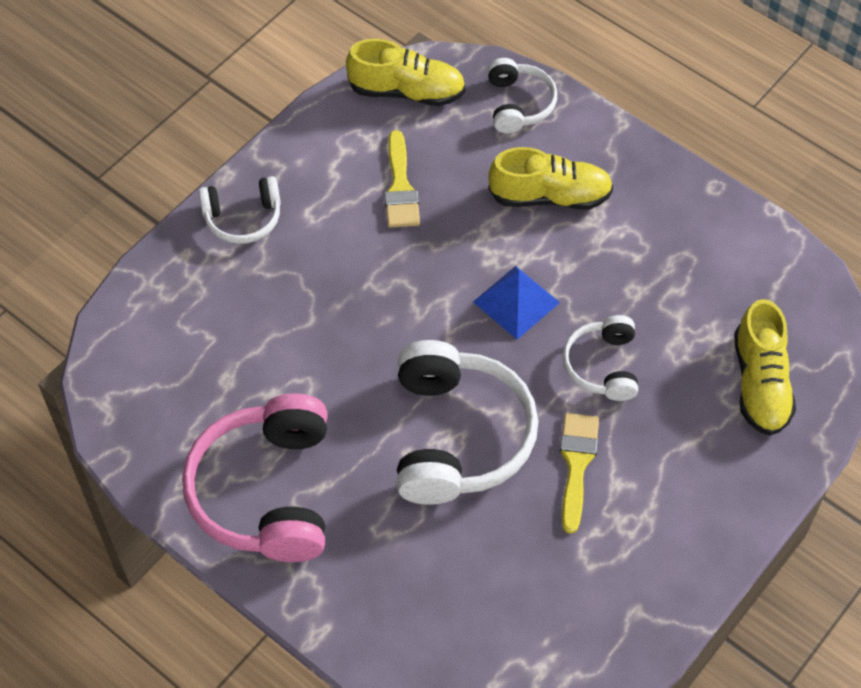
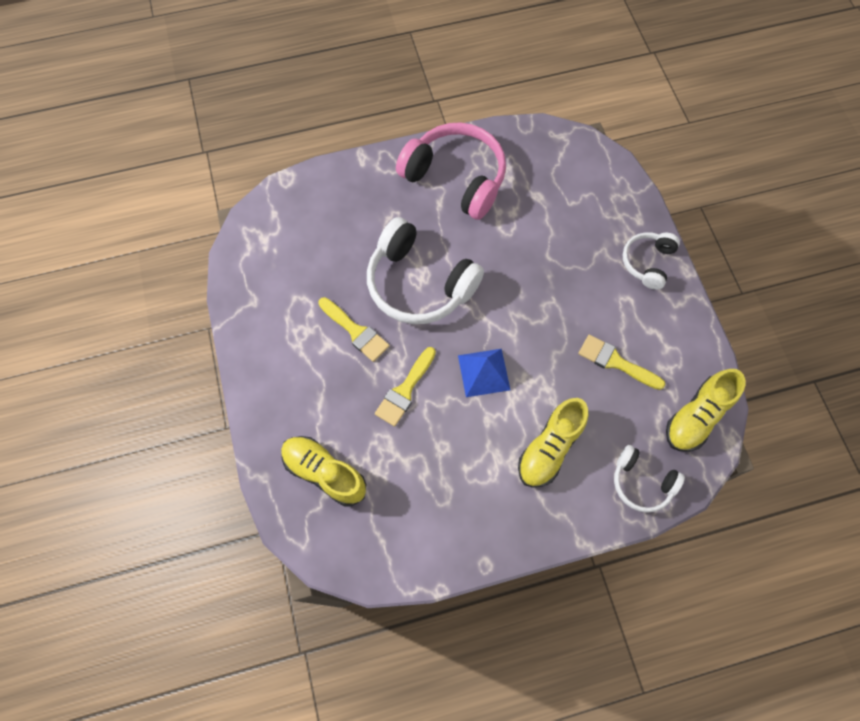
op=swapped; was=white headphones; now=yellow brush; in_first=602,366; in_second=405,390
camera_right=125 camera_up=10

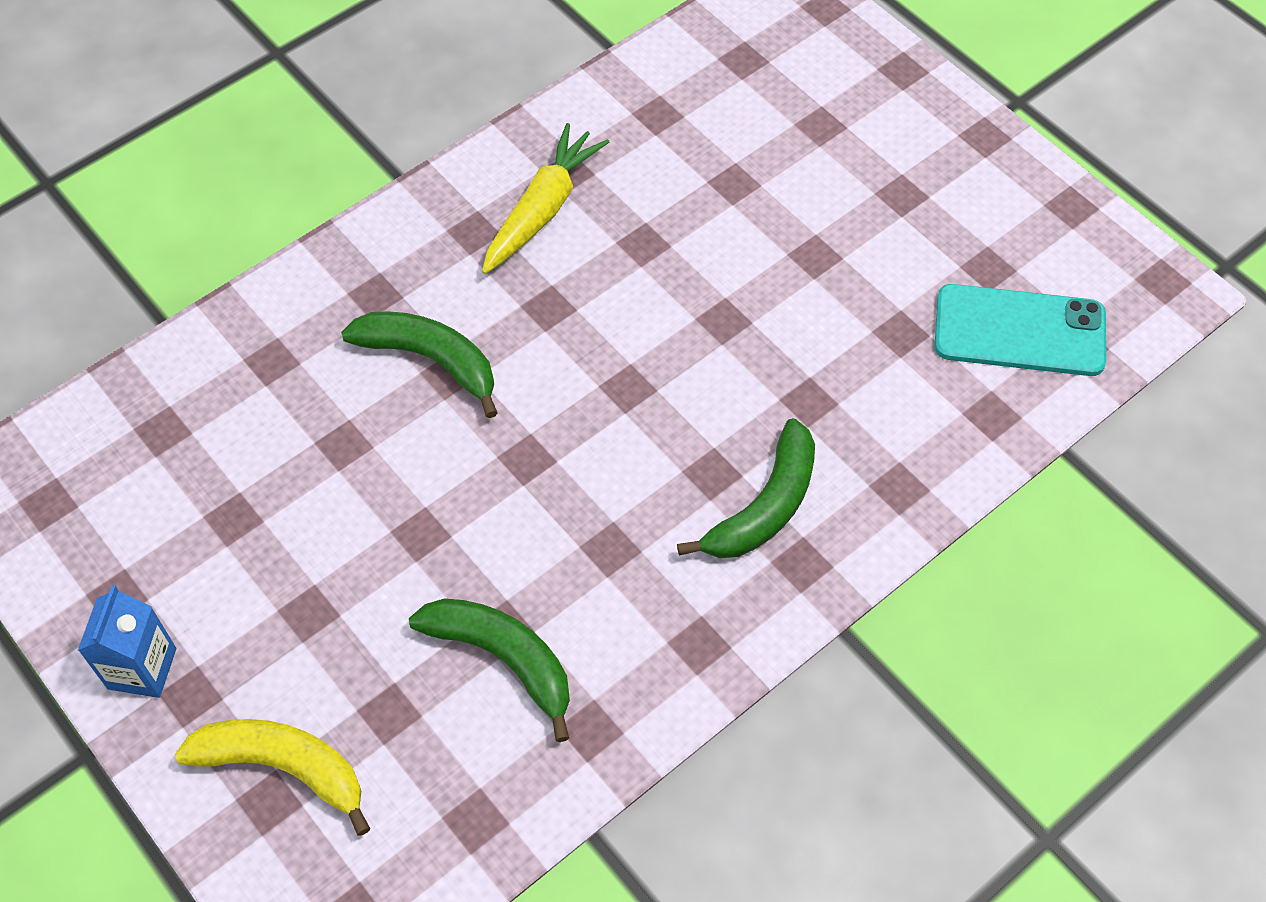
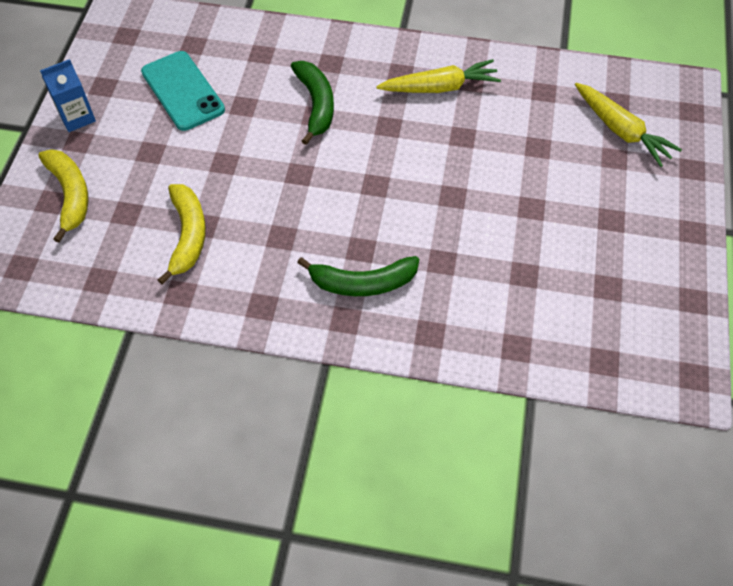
op=new; now=yellow carrot; in_second=621,130
op=shifted; was=turquoise phone; in_first=1019,331; in_second=183,91
op=repainted; was=green banana; now=yellow banana; in_first=503,659; in_second=187,235
camera_right=50 camera_up=0

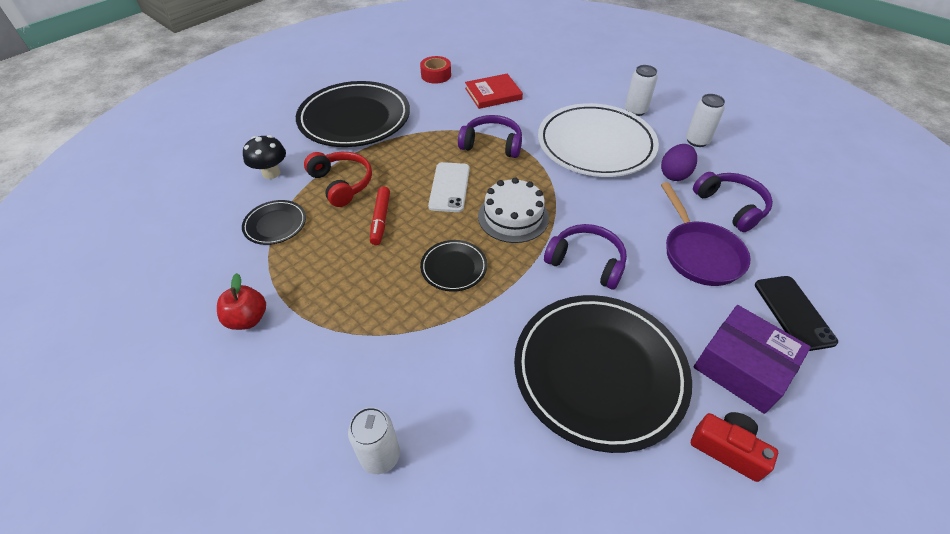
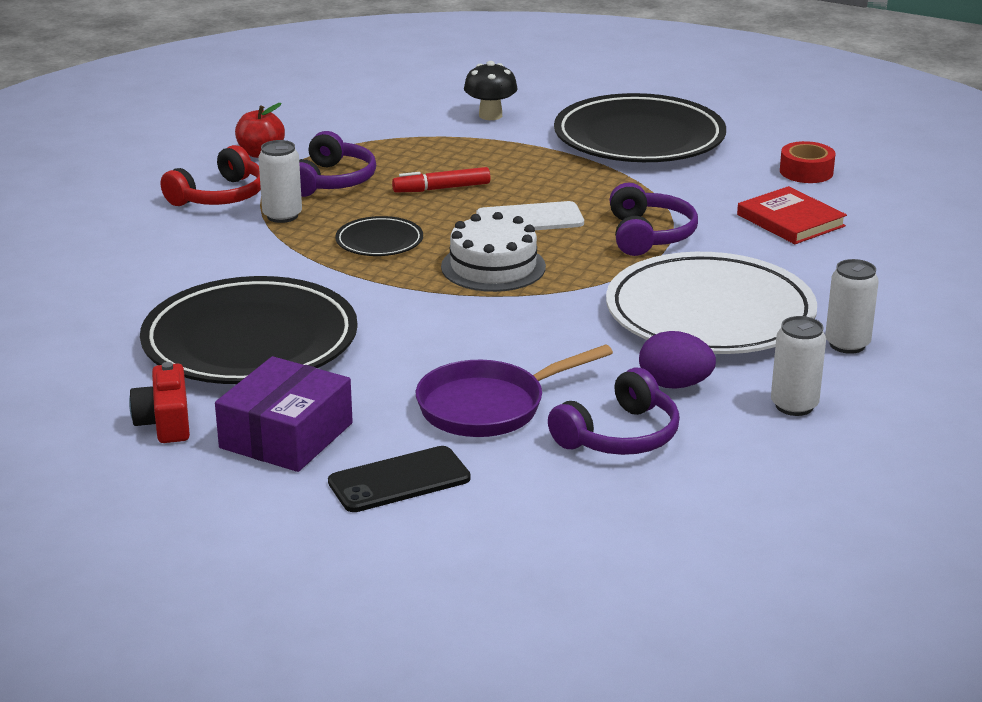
op=gone; was=black plate; in_first=275,224
op=shifted; was=red headphones; in_first=342,184; in_second=219,196
op=shifted; was=white can; in_first=380,456; in_second=282,216
op=shifted; was=purple headphones; in_first=586,262; in_second=331,181
op=rotated; was=red camera; in_first=727,449; in_second=165,422; clockwise=150
camera_right=75 camera_up=-20

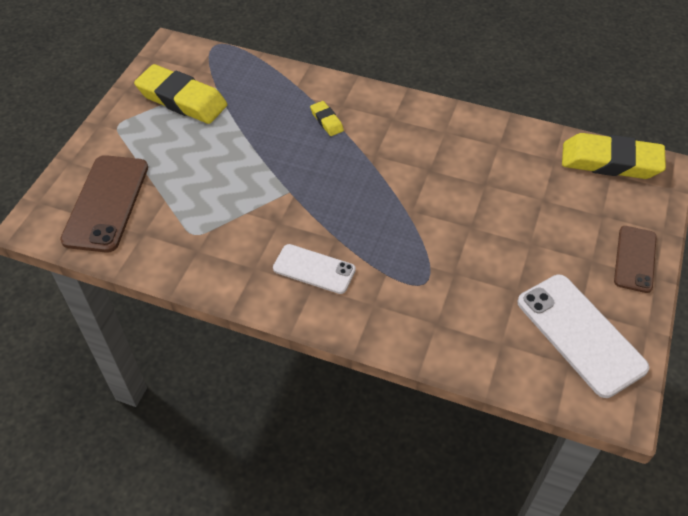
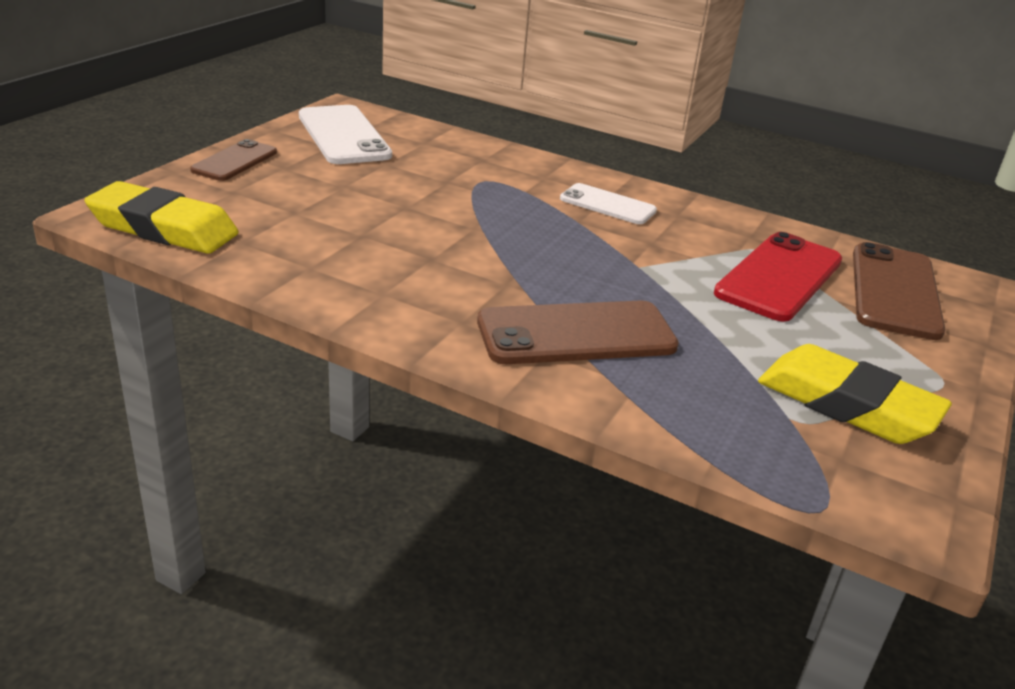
op=new; now=red phone; in_second=779,277
op=swapped; was=yellow eraser; now=brown phone; in_first=327,121; in_second=576,334
camera_right=-175 camera_up=-20

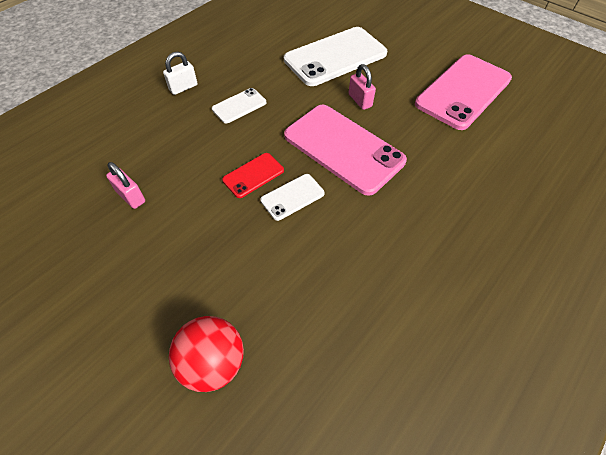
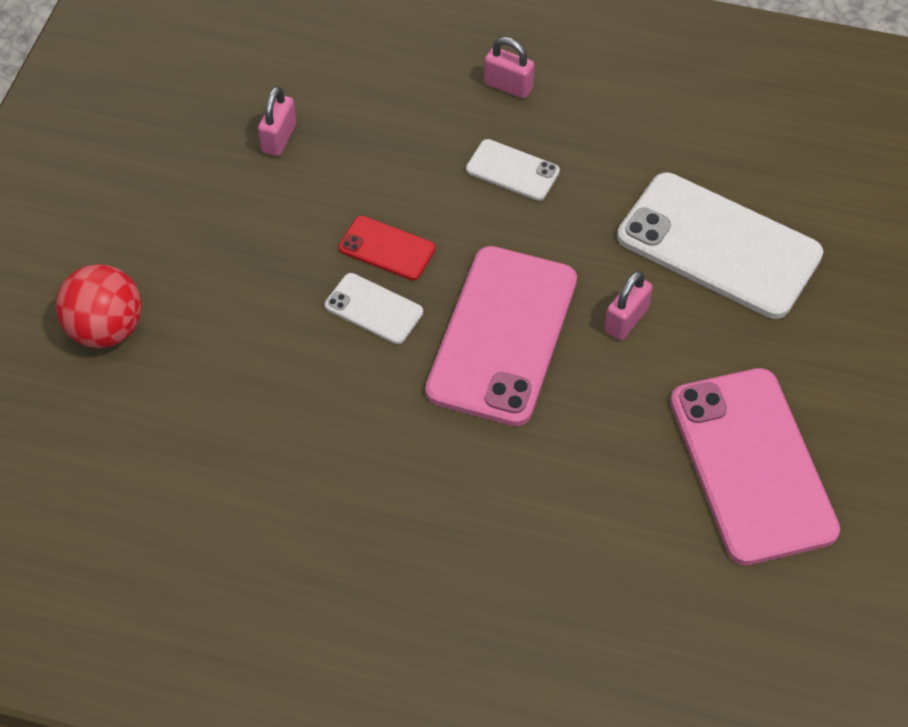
op=repainted; was=white padlock; now=pink padlock; in_first=183,87; in_second=508,86
op=rotated; was=pink phone; in_first=463,91; in_second=752,465; clockwise=60
camera_right=65 camera_up=0

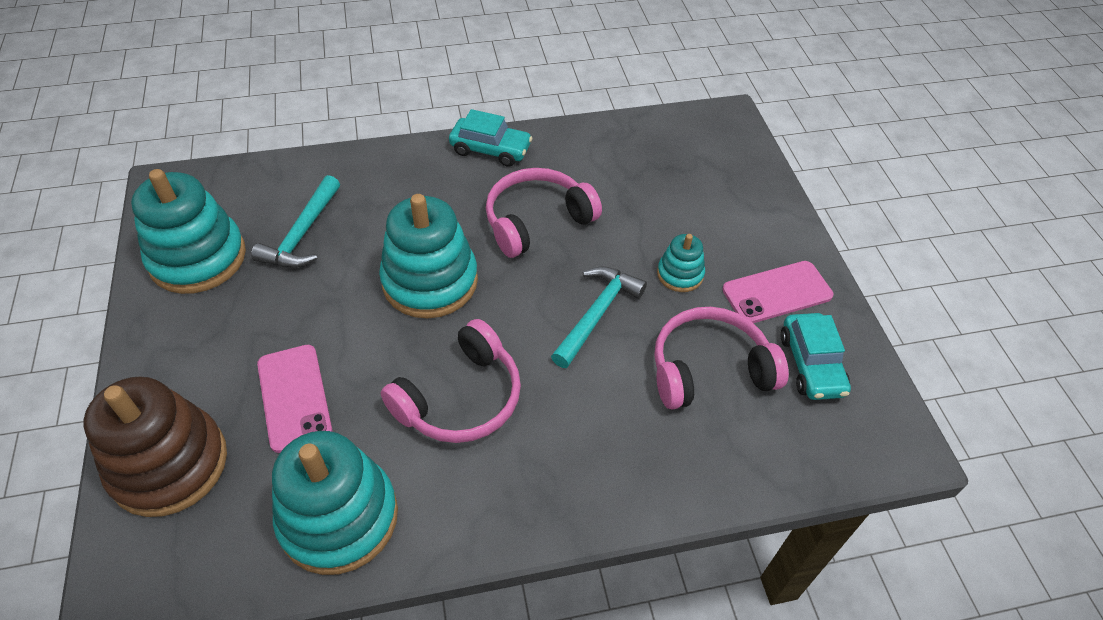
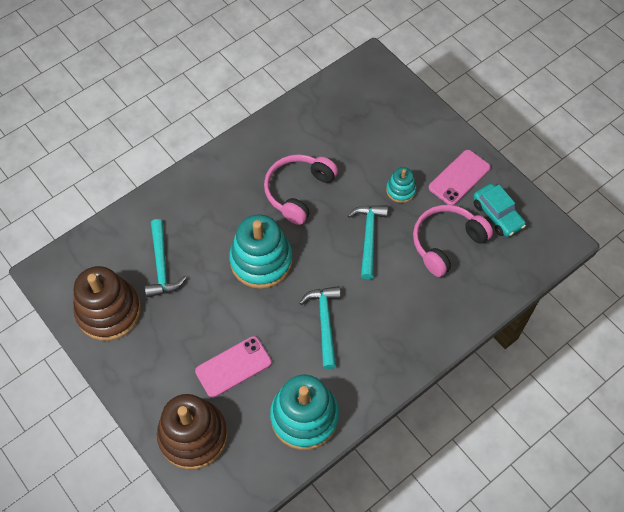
op=gone; was=turquoise car; in_first=490,149
op=swapped; was=pink headphones; now=turquoise hammer; in_first=460,398; in_second=325,323
op=repainted; was=turquoise stacking toy; now=brown stacking toy; in_first=198,258; in_second=109,311
op=rotated; was=pink phone; in_first=294,397; in_second=233,367; clockwise=-75
camera_right=-25 camera_up=10

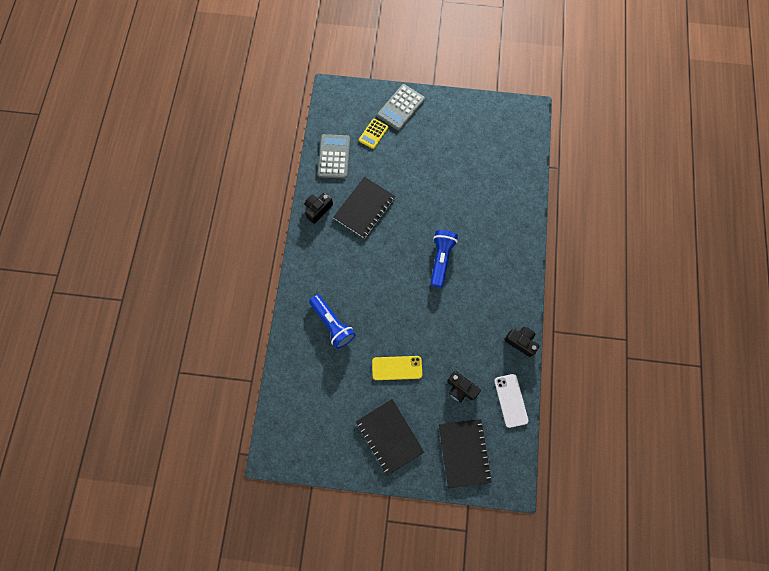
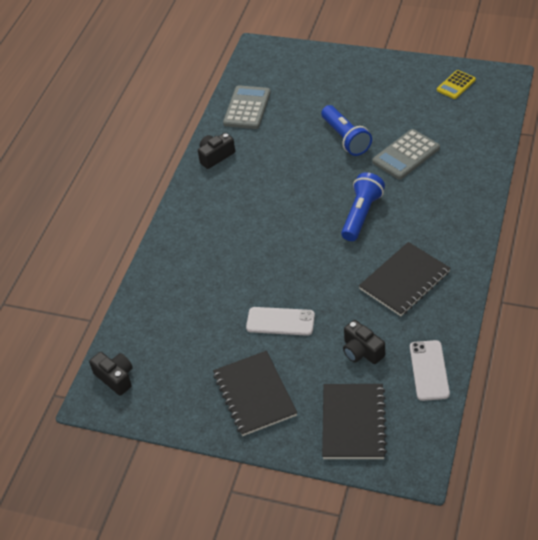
op=shifted; was=blue flashlight; in_first=332,324; in_second=345,138
op=shifted; was=black notebook; in_first=364,208; in_second=404,280
op=shifted; was=yellow calculator; in_first=373,134; in_second=456,85
op=shifted; was=grey calculator; in_first=401,107; in_second=406,155
op=shifted; was=black camera; in_first=521,342; in_second=115,378
op=repainted; was=yellow phone; now=white phone; in_first=397,368; in_second=280,321
camera_right=15 camera_up=-25

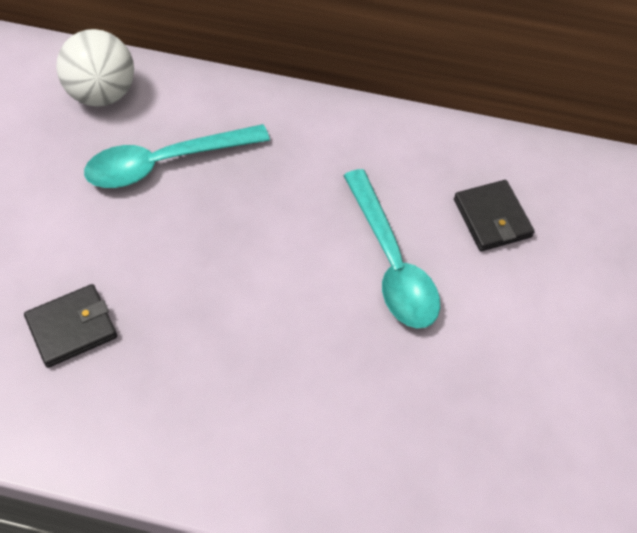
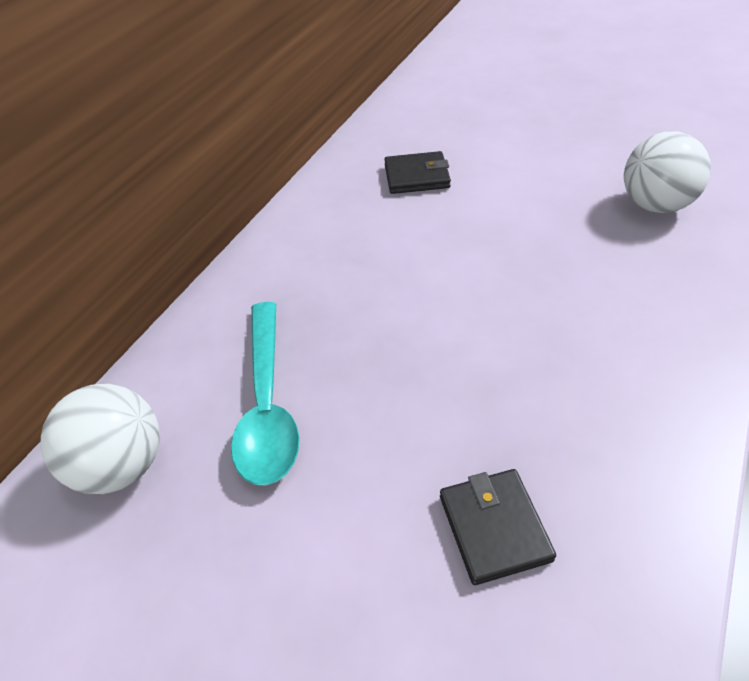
op=gone; was=turquoise spoon; in_first=391,262
op=new; now=white ball; in_second=655,205
camera_right=-70 camera_up=-10

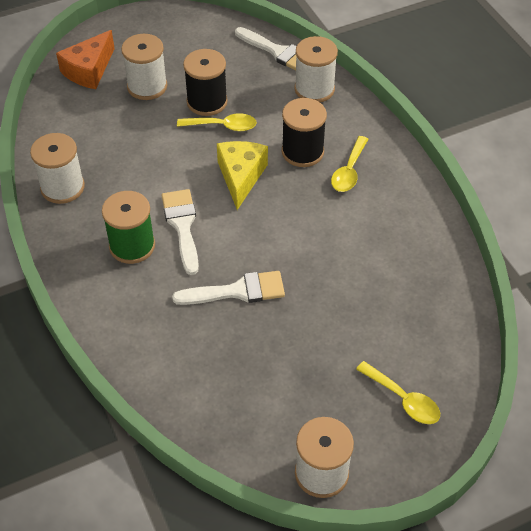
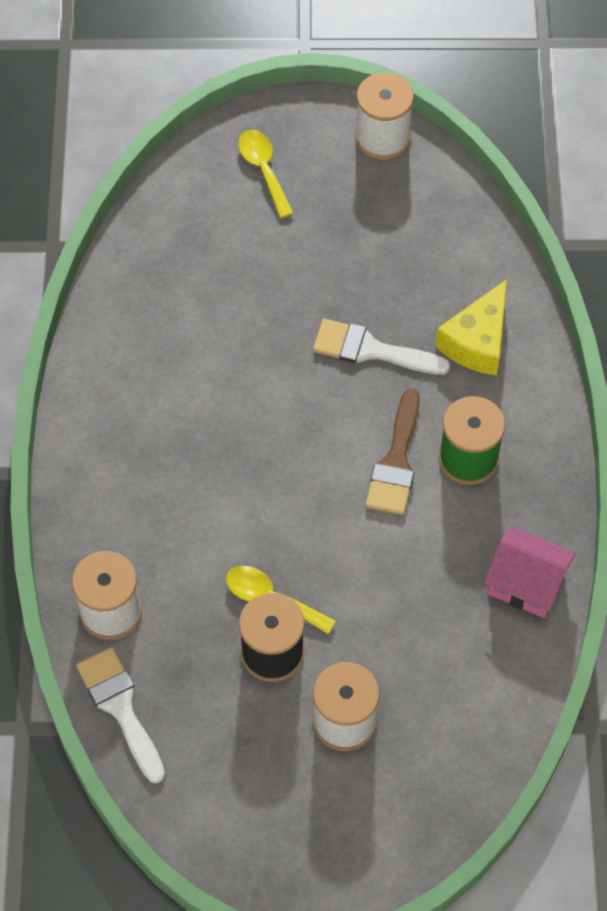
op=gone; was=orange cheese; in_first=89,70
op=gone; was=black spool; in_first=302,152
op=gone; was=yellow spoon; in_first=349,171
op=shifted; was=yellow cheese; in_first=240,177; in_second=477,341
op=swapped; was=white spool; now=pink house; in_first=62,187; in_second=526,584
op=repainted; was=white brush; now=brown brush; in_first=182,226; in_second=396,461
camera_right=-155 camera_up=10

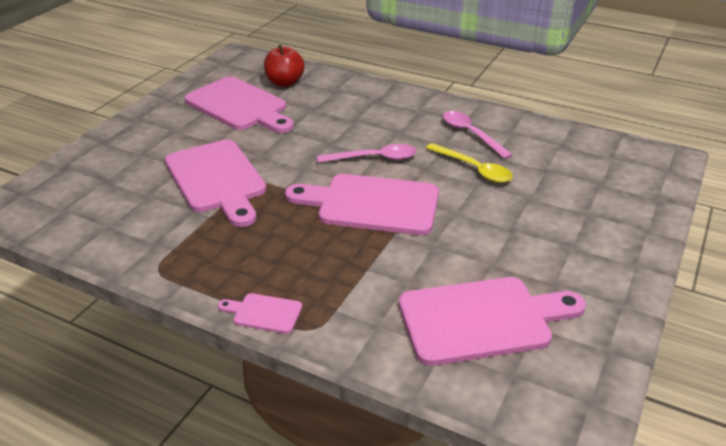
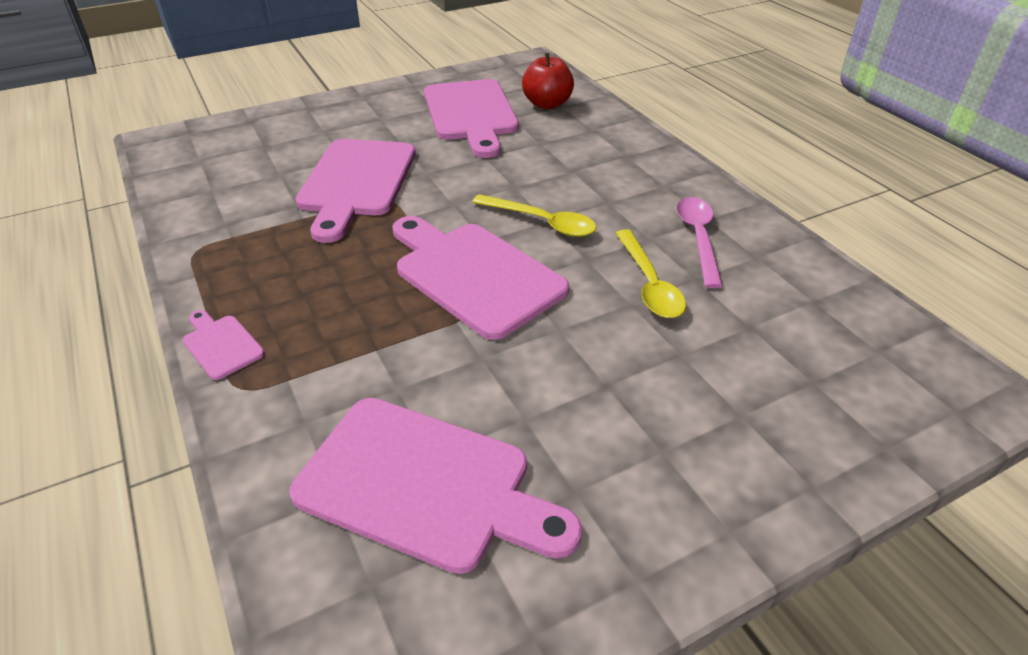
op=repainted; was=pink spoon; now=yellow spoon; in_first=374,158; in_second=542,222
camera_right=35 camera_up=5

